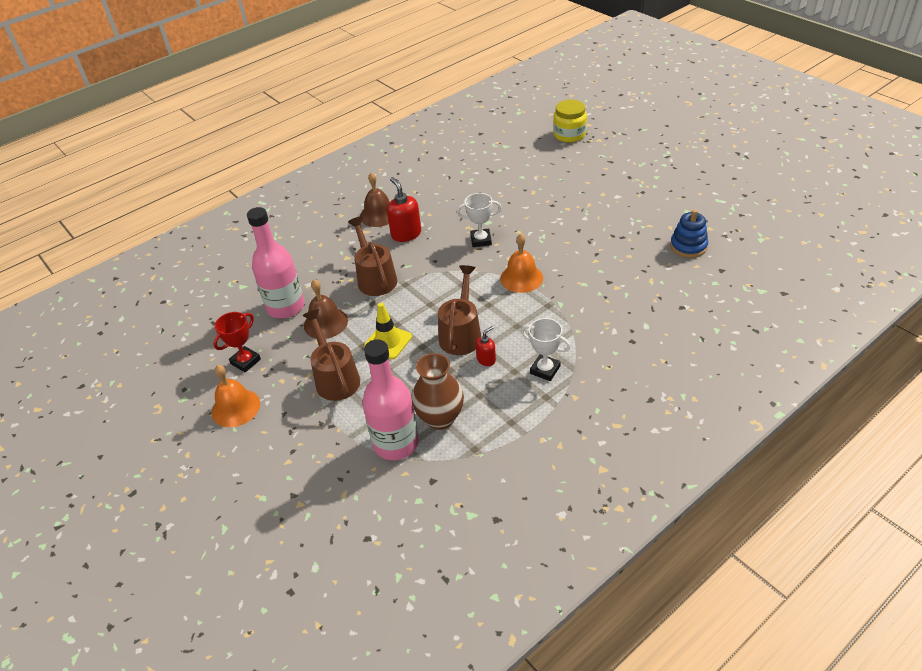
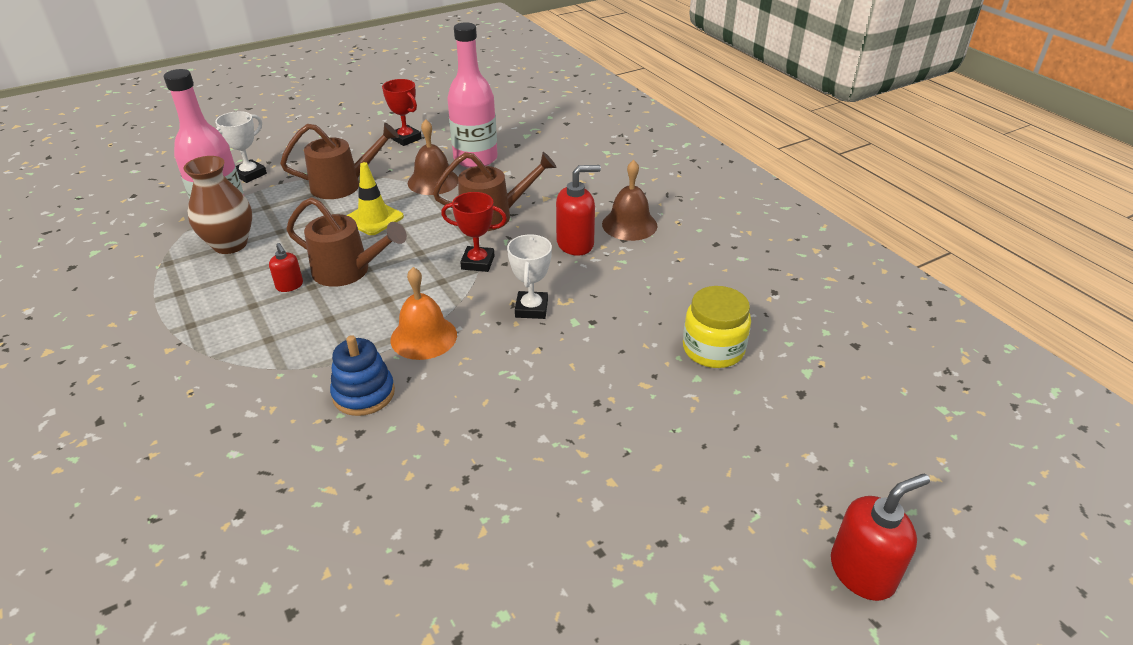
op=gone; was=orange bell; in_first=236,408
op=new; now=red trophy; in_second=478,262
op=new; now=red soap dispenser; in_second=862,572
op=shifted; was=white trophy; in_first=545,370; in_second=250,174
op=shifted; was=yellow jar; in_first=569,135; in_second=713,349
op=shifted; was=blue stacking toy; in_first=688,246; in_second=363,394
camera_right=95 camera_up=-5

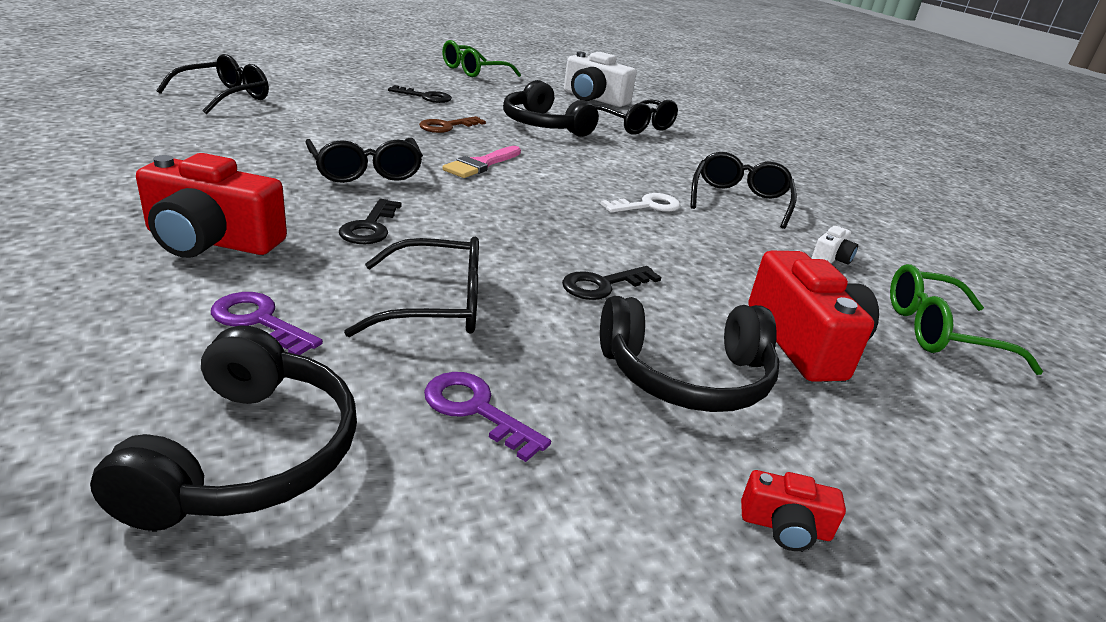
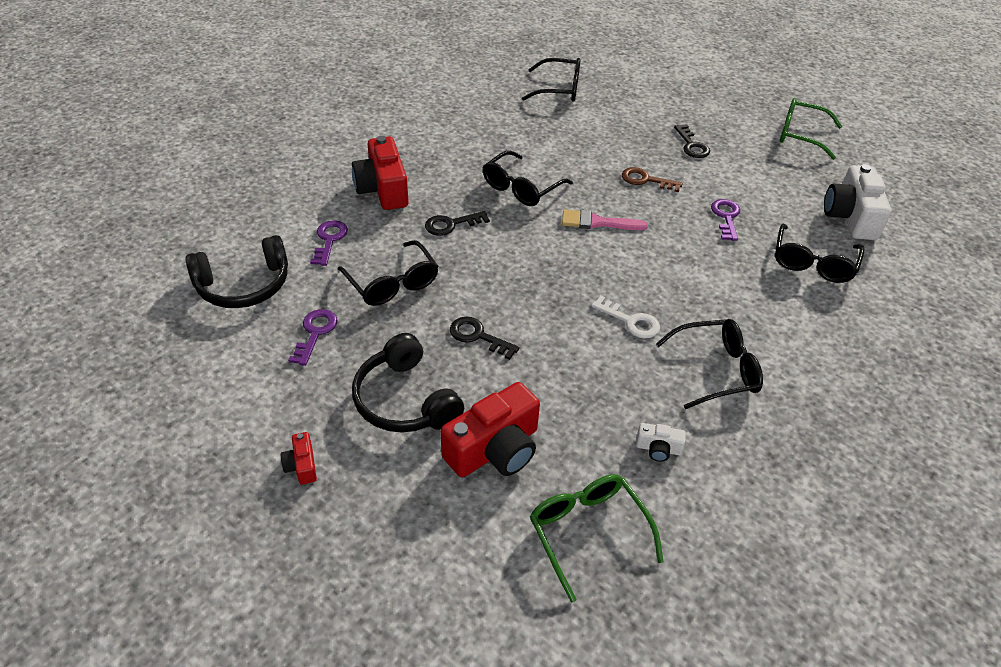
op=swapped; was=black headphones; now=purple key; in_first=543,125; in_second=726,217
camera_right=65 camera_up=15

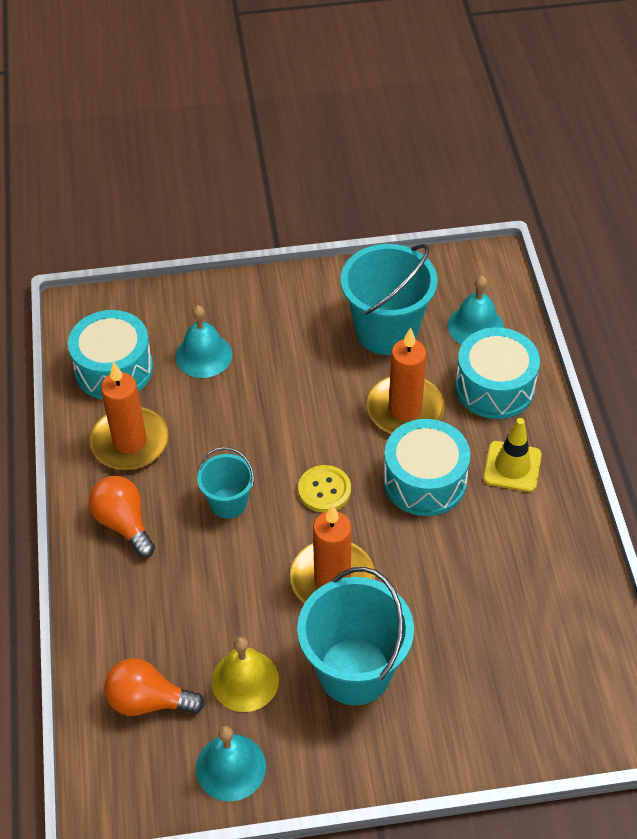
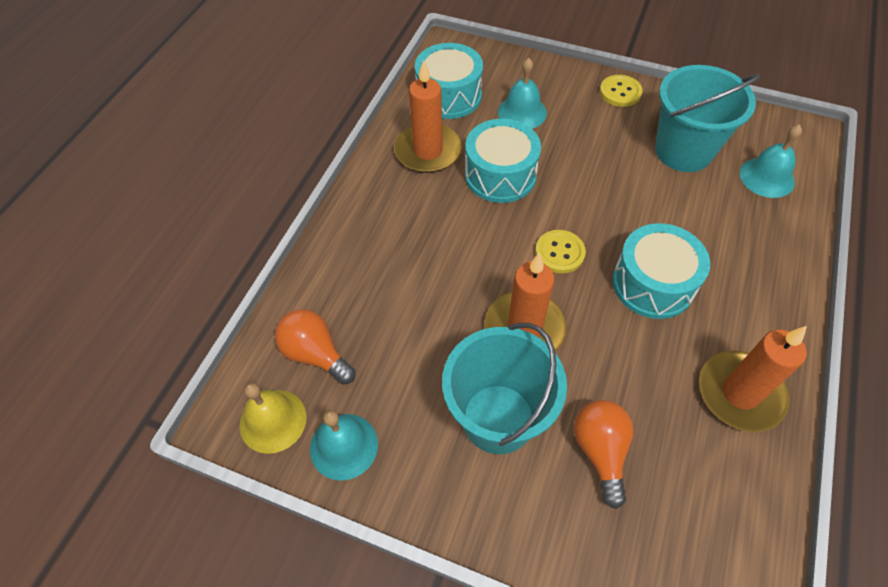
op=gone; was=turquoise bucket; in_first=228,503
op=gone; was=yellow traffic cone; in_first=512,467
op=new; now=yellow button; in_second=620,92
op=shifted; was=orange light bulb; in_first=124,523; in_second=600,451
op=shifted; was=yellow bell; in_first=245,680; in_second=273,421
op=shifted; was=orange candle; in_first=405,409; in_second=740,393
op=shifted; was=turquoise drum; in_first=494,387; in_second=500,175
camera_right=30 camera_up=5

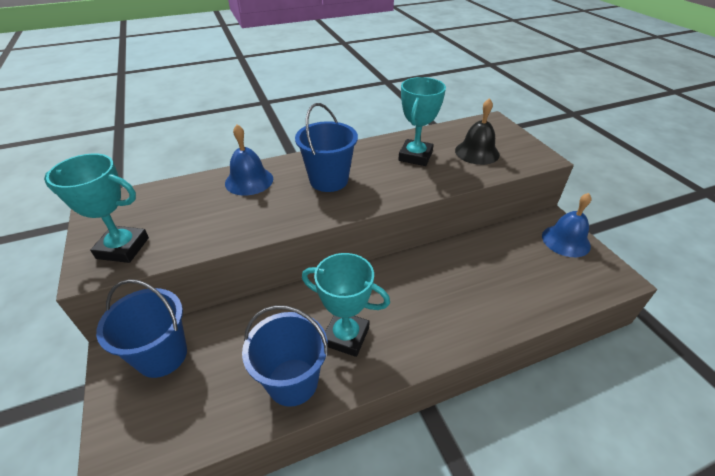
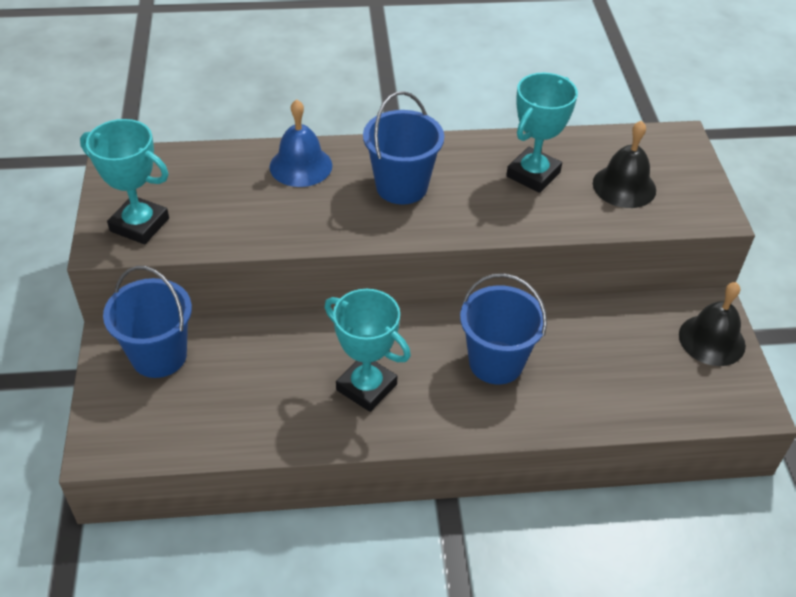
op=shifted; was=blue bucket; in_first=292,381; in_second=496,362
op=repainted; was=blue bell; now=black bell; in_first=566,240; in_second=712,340
camera_right=15 camera_up=5

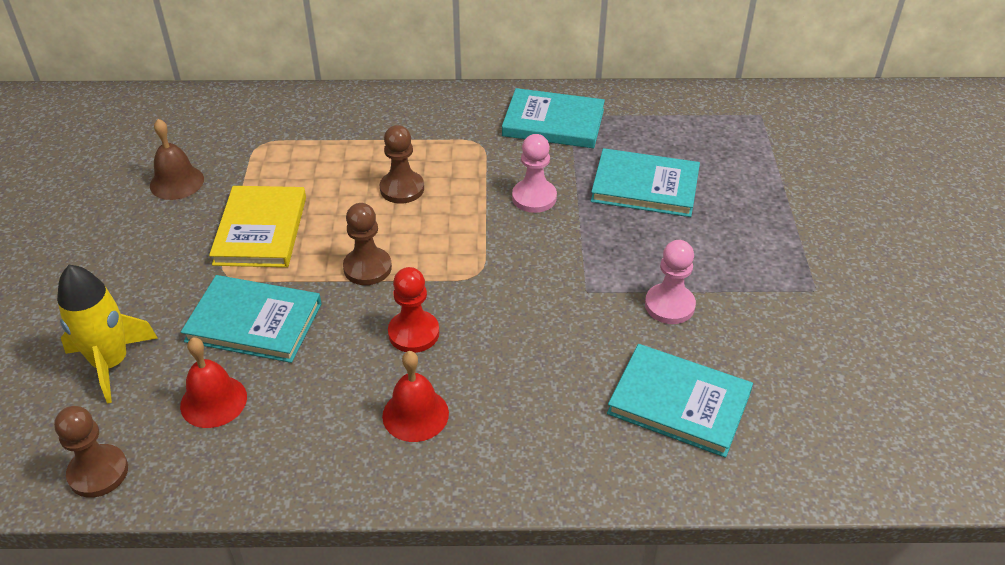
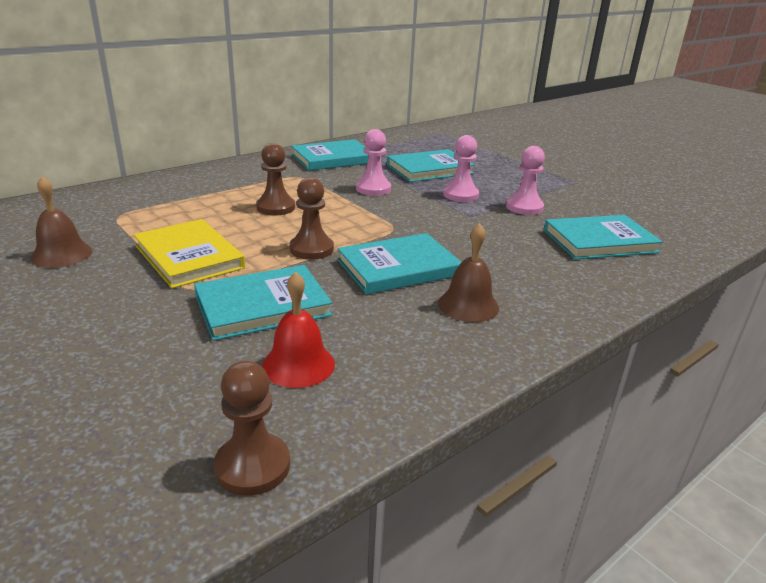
op=gone; was=yellow rocket; in_first=111,363
op=new; now=pink pawn; in_second=460,195
op=swapped; was=red pawn; now=turquoise book; in_first=413,333; in_second=398,268
op=repainted; was=red bell; now=brown bell; in_first=415,414; in_second=468,305
camera_right=-40 camera_up=-15

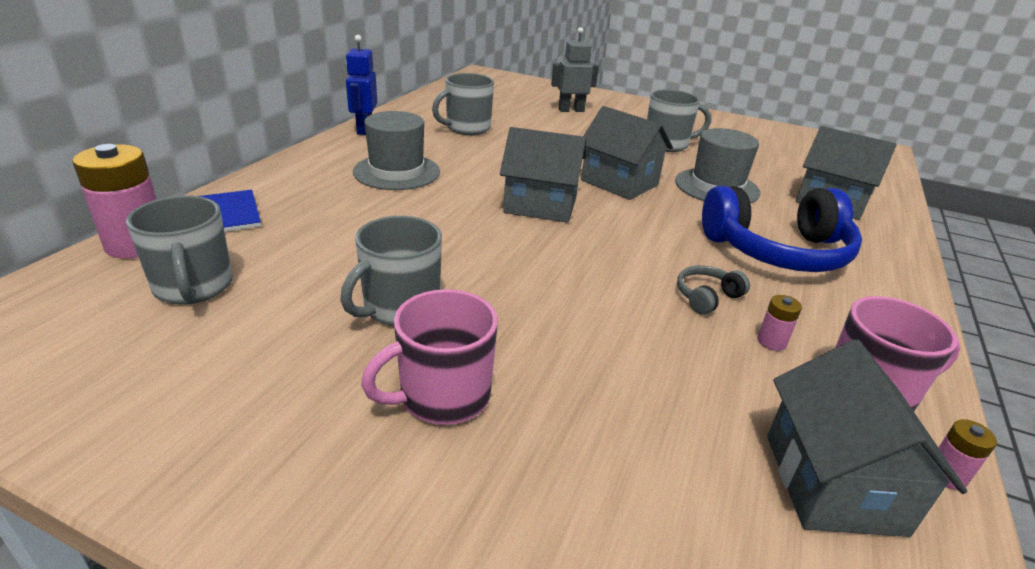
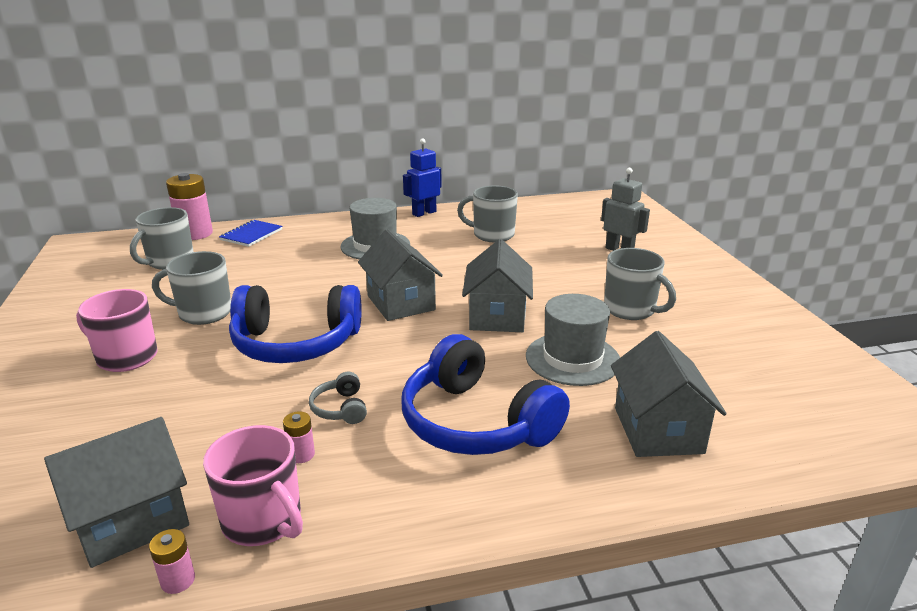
op=new; now=blue headphones; in_second=296,343
op=rotated; was=grey headphones; in_first=707,297; in_second=340,408; clockwise=-120
camera_right=55 camera_up=-5

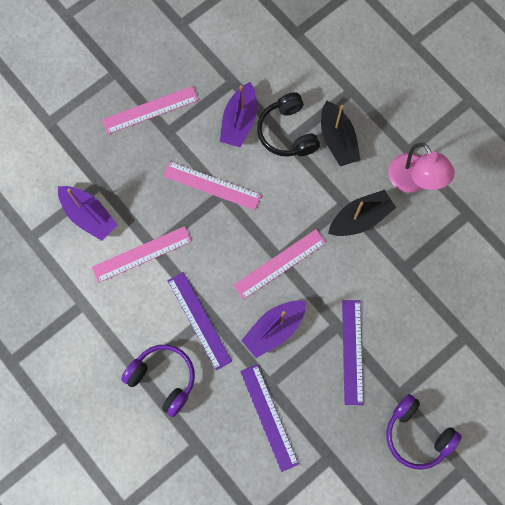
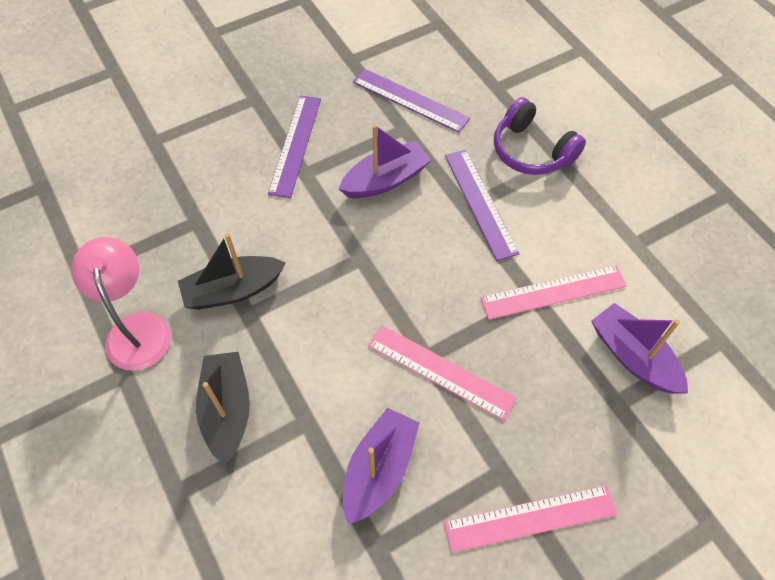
op=gone; was=pink ruler; in_first=280,264
op=gone; was=black headphones; in_first=287,132
op=gone; was=purple headphones; in_first=416,434
op=rotated; was=purple ruler; in_first=269,417; in_second=410,100; clockwise=-45
camera_right=-170 camera_up=-15

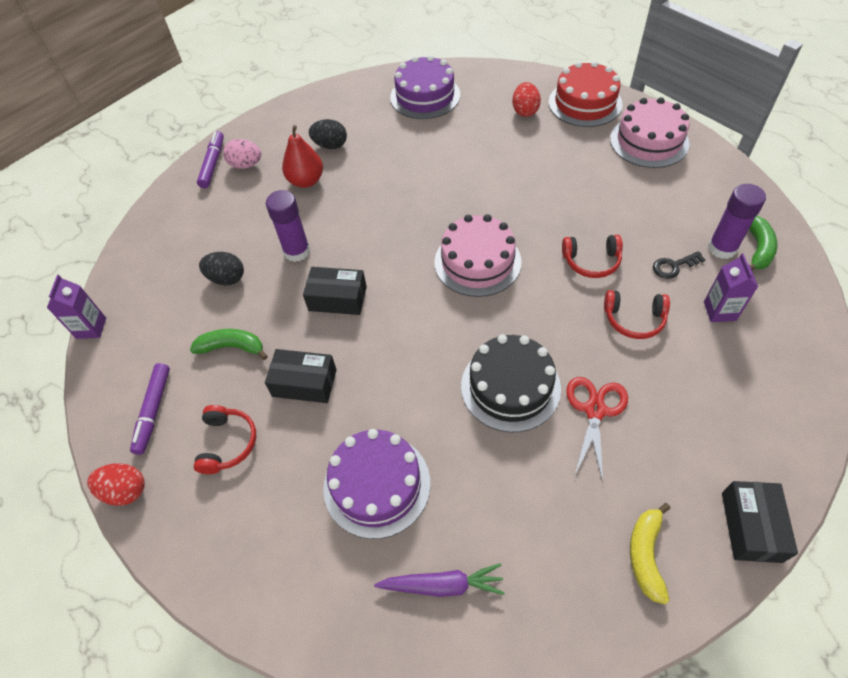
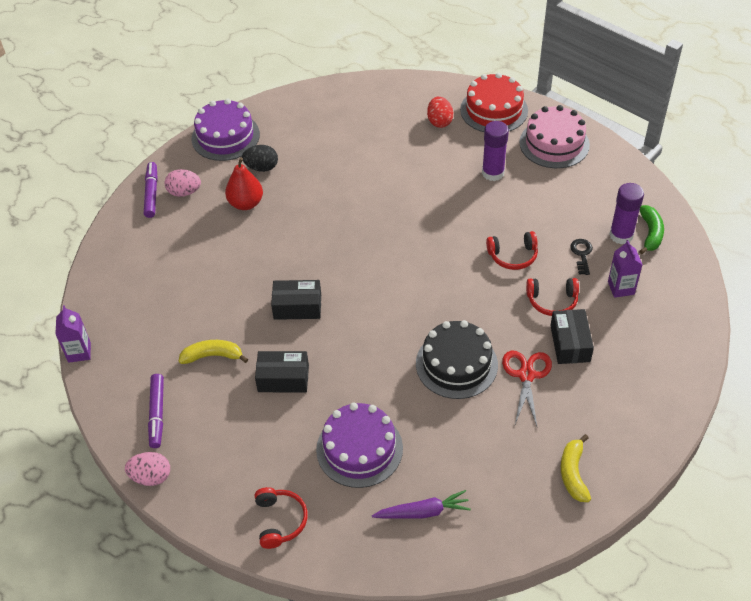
op=gone; was=black egg; in_first=227,278
op=gone; was=pink cake; in_first=477,262
op=shifted; was=red headphones; in_first=227,443; in_second=280,521
op=shifted; was=purple glue stick; in_first=297,251; in_second=493,173
op=shifted; was=purple cake; in_first=425,96; in_second=225,136
op=shifted; was=black box; in_first=751,526; in_second=570,343
op=repainted; was=red egg; now=pink egg; in_first=125,491; in_second=151,477
op=repainted; was=green banana; now=yellow banana; in_first=232,347; in_second=213,356
op=rotated; was=black key; in_first=673,266; in_second=582,254; clockwise=120
camera_right=-10 camera_up=-5

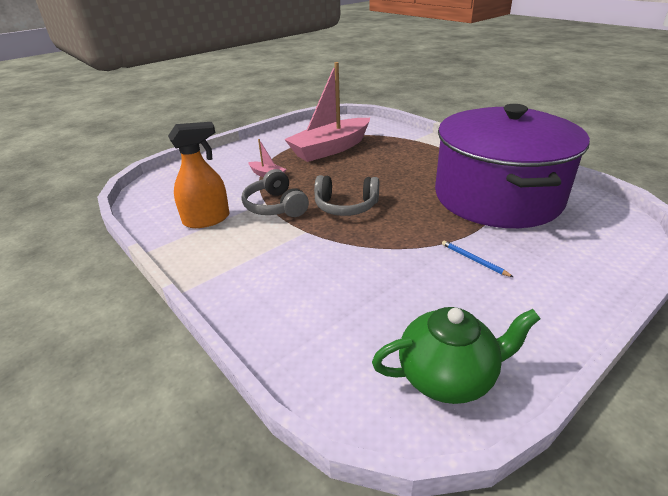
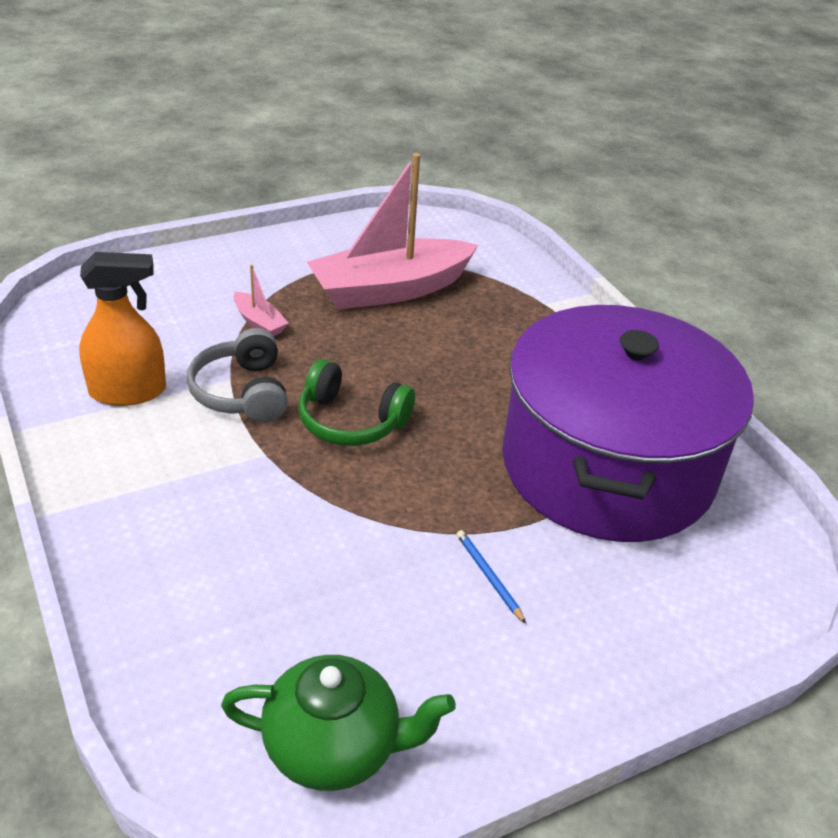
op=repainted; was=grey headphones; now=green headphones; in_first=346,206; in_second=351,421
camera_right=10 camera_up=5

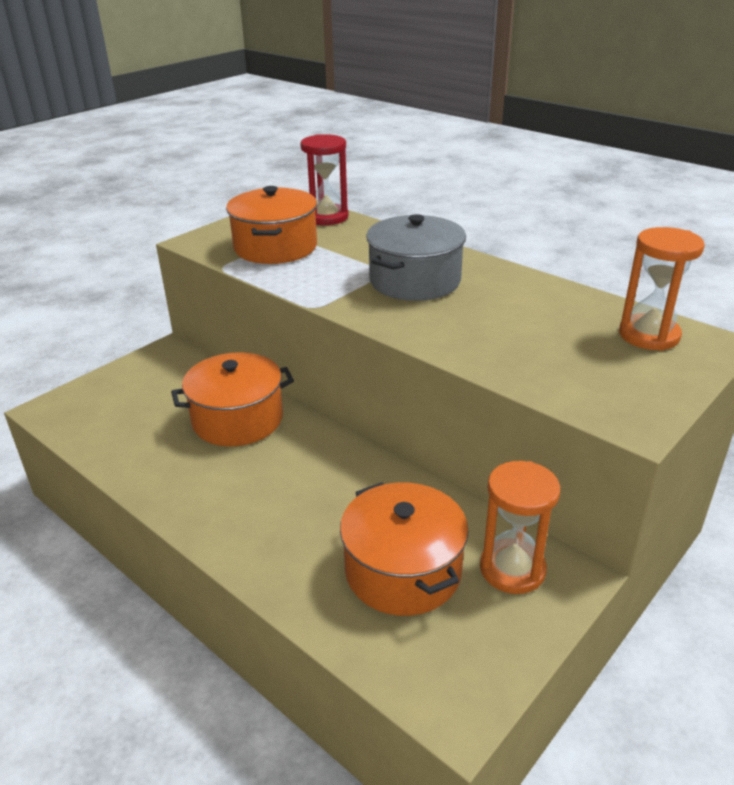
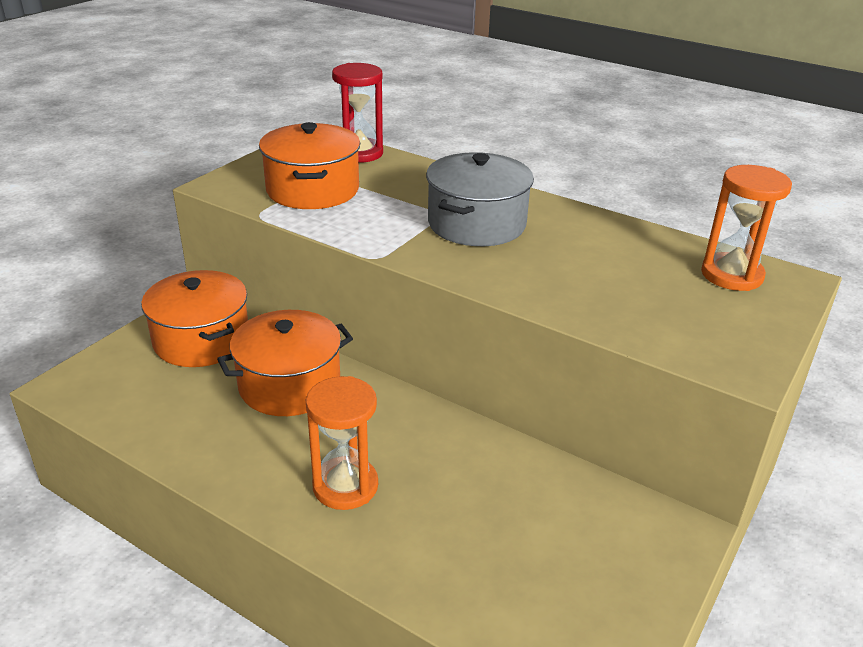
op=shifted; was=orange pot; in_first=403,571; in_second=201,340
op=shifted; was=orange hourglass; in_first=512,569; in_second=345,486
camera_right=-10 camera_up=0

